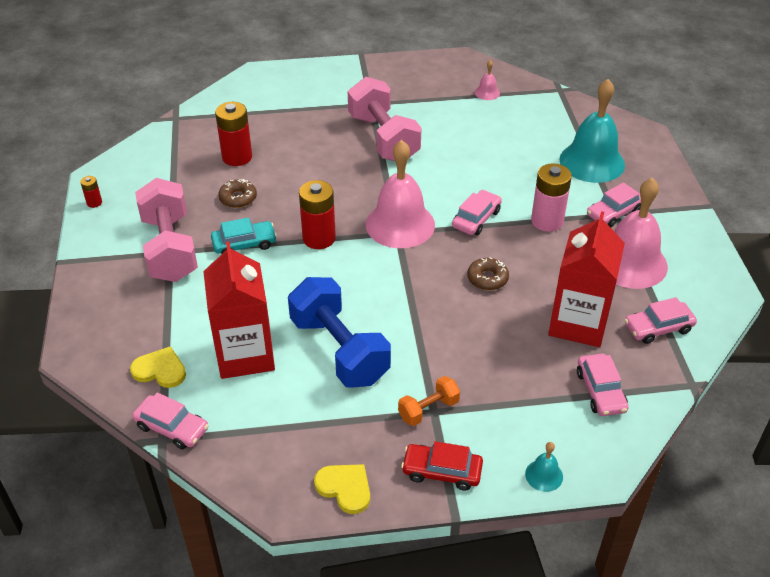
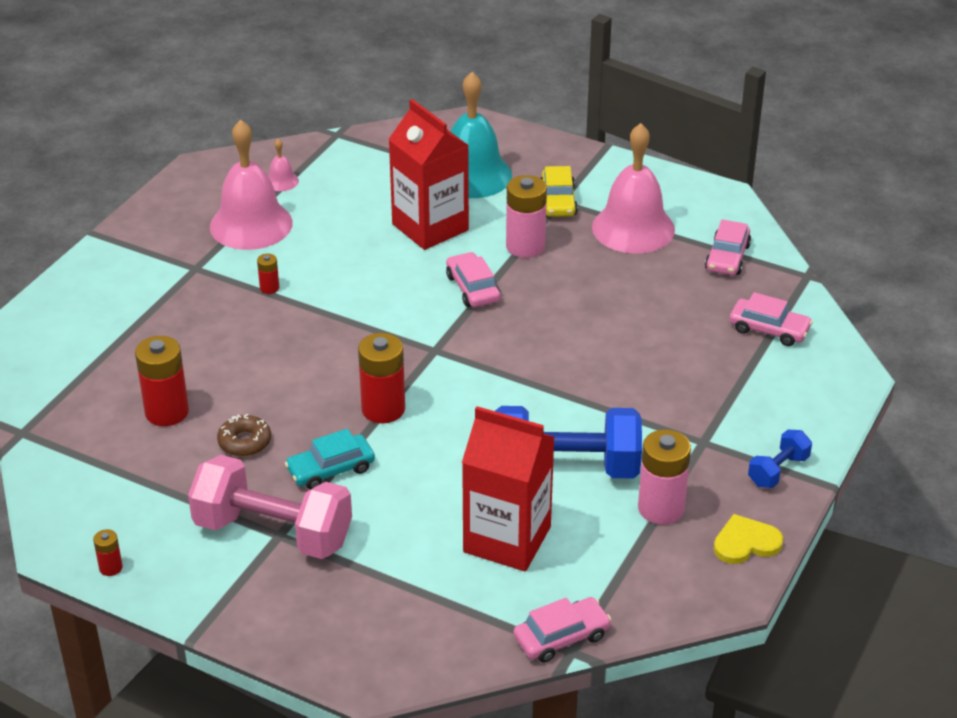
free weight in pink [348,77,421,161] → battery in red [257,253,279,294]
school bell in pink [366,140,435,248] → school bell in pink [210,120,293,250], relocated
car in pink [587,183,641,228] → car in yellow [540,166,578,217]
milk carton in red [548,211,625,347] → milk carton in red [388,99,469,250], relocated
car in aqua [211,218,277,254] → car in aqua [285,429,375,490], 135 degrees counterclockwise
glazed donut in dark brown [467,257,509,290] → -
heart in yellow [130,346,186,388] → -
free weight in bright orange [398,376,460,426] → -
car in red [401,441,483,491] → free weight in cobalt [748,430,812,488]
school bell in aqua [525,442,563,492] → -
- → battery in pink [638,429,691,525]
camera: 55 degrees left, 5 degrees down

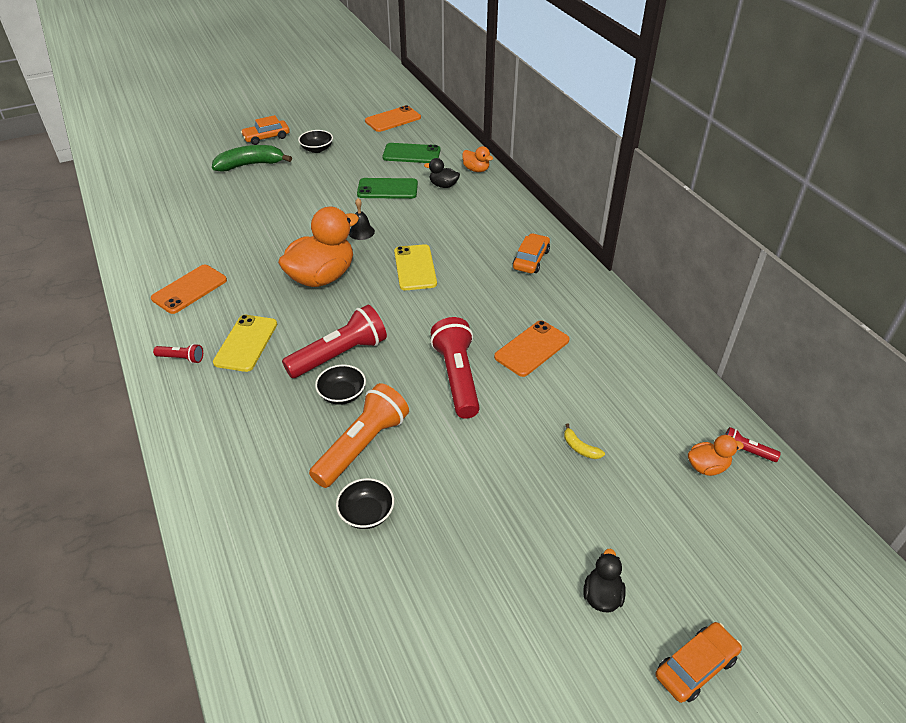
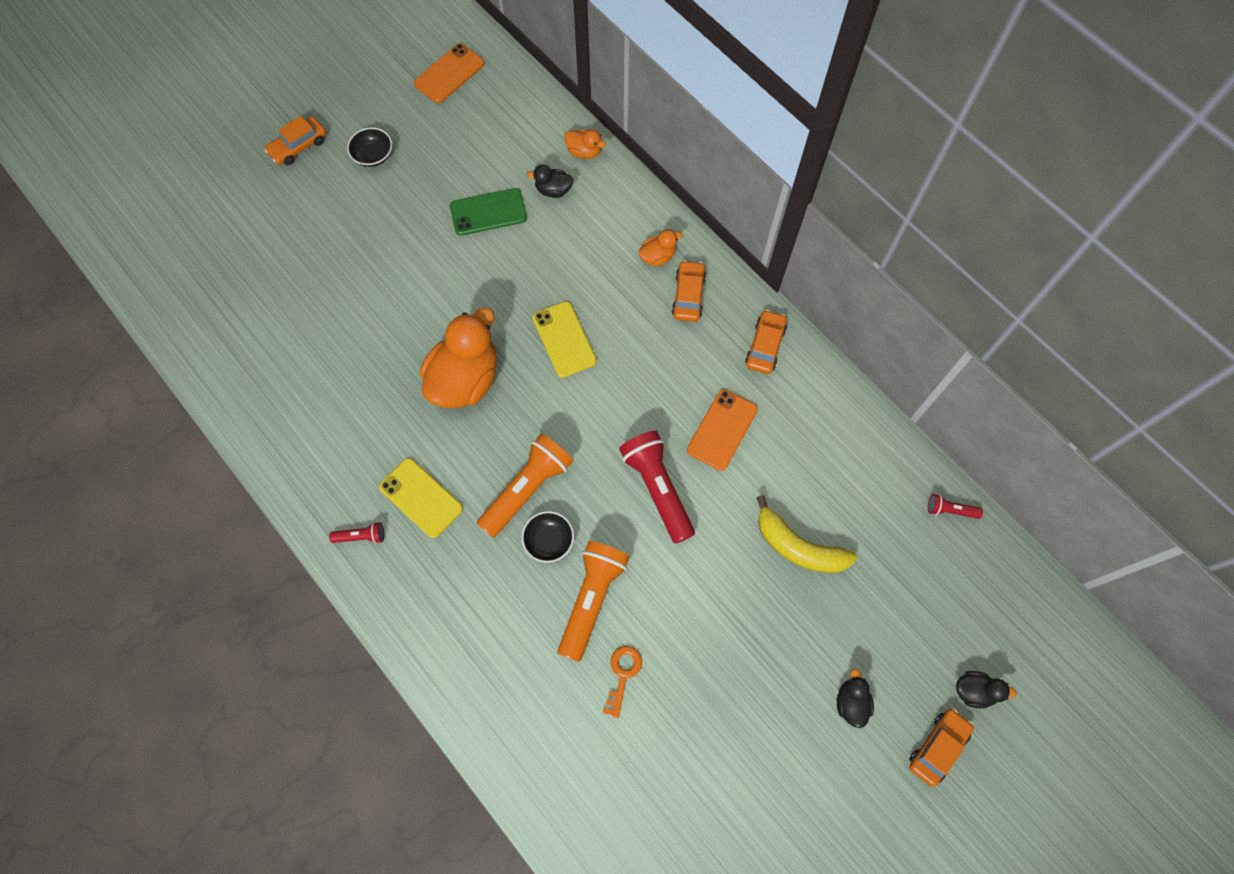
smartphone in leaf-green [382,143,440,163] → -
banana fruit in leaf-green [212,145,292,172] → -
school bell in black [349,198,375,240] → -
smartphone in bright orange [151,265,227,314] → -
torch in red [282,305,387,378] → torch in bright orange [477,433,573,538]
smartphone in yellow [213,315,277,372] → smartphone in yellow [379,458,463,538], 45 degrees counterclockwise
banana fruit in yellow [564,424,605,459] → banana fruit in yellow [756,495,857,573], x2.26
toy duck in bright orange [688,435,744,476] → toy duck in bright orange [638,229,683,267], relocated
serving bowl in black [336,478,394,529] → door key in bright orange [603,646,642,718]
- → car in bright orange [745,310,787,374]
- → toy duck in black [956,671,1017,709]
camera: 15 degrees left, 25 degrees up

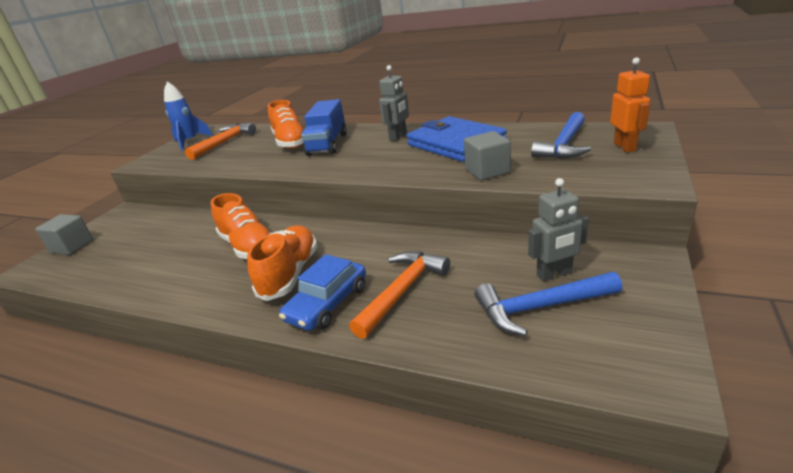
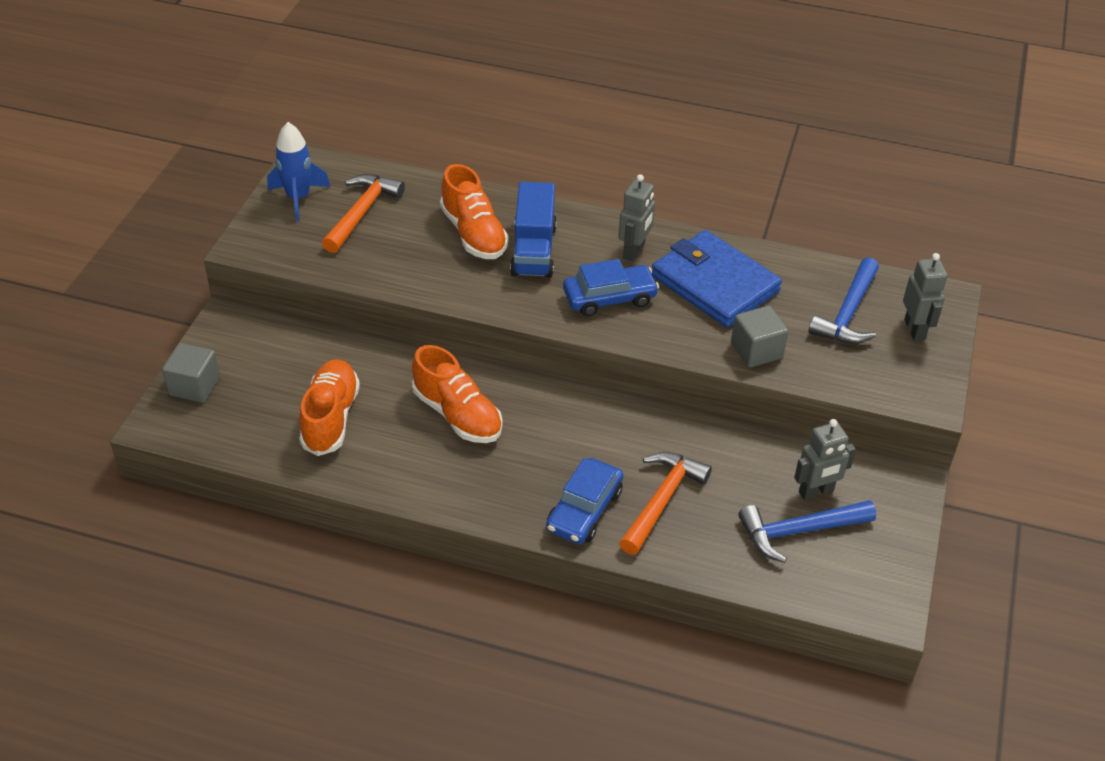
toy robot in bright orange [610,57,650,152] → toy robot in grey [903,253,948,341]
lace-up shoe in bright orange [247,225,318,301] → lace-up shoe in bright orange [299,359,360,456], relocated
- → car in cobalt [563,259,659,316]
camera: 10 degrees left, 15 degrees up

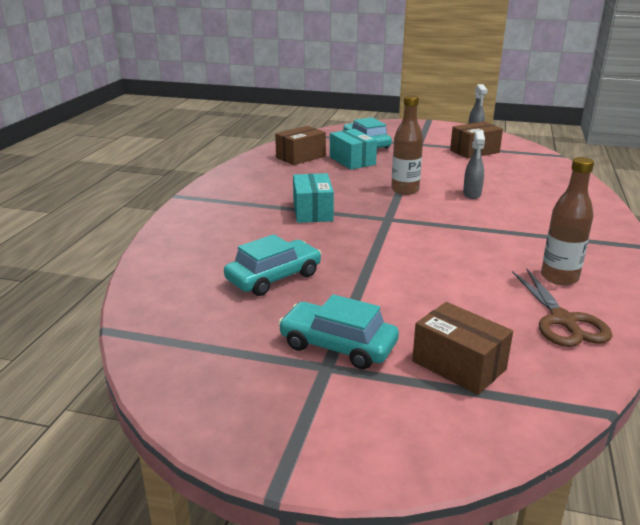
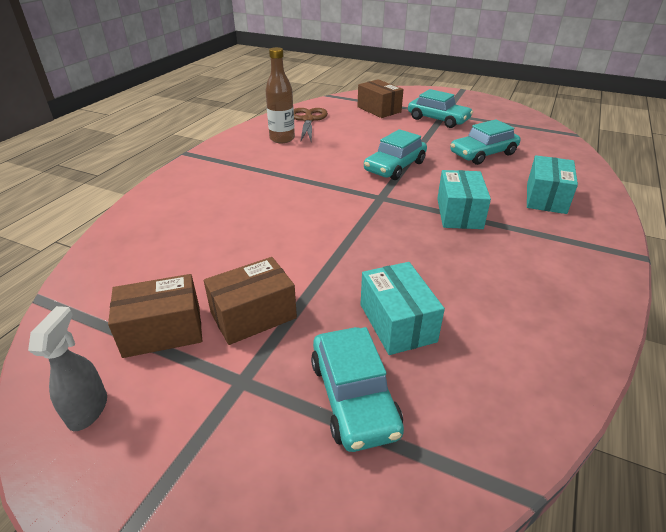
flask in dark brown [391,95,423,195] → -
parcel in dark brown [275,126,326,165] → parcel in dark brown [204,257,297,345], relocated
spray bottle in grey [463,131,485,199] → -
- → car in aqua [364,129,427,180]
- → parcel in aqua [527,155,578,214]
camera: 170 degrees left, 10 degrees up

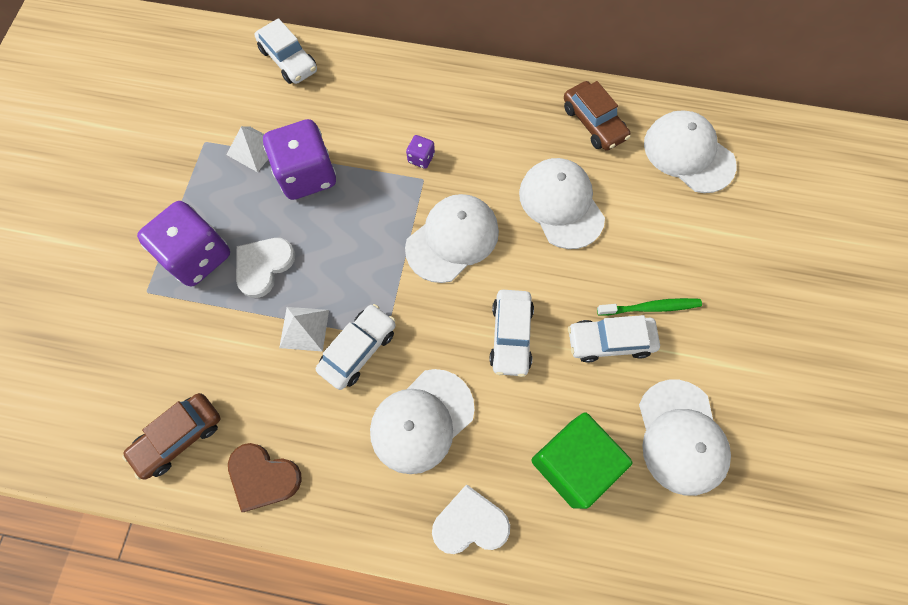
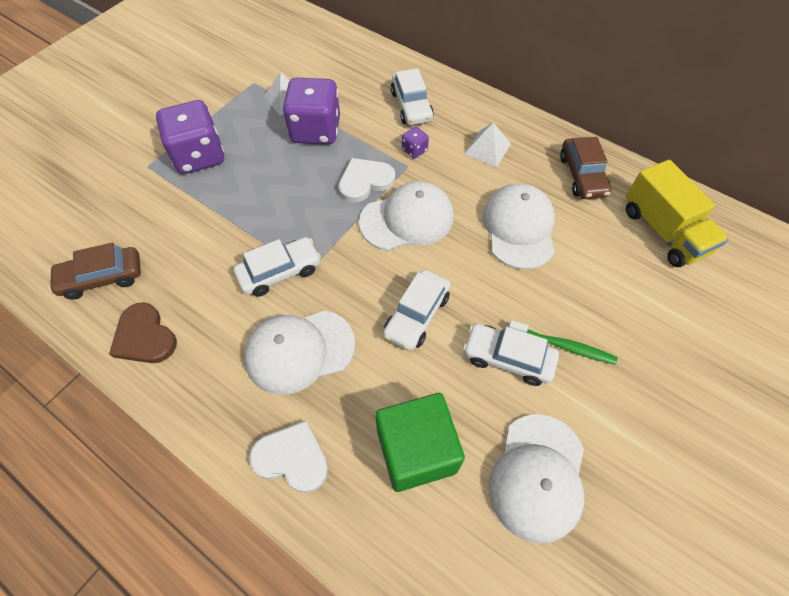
car in snow-white [255,18,317,84] → car in snow-white [391,68,434,125], relocated
cap in snow-white [644,110,737,193] → lorry in yellow [626,160,729,267]
heart in snow-white [236,238,295,298] → heart in snow-white [338,158,395,202], relocated
solid pyramid in snow-white [279,307,329,352] → solid pyramid in snow-white [464,122,511,167], relocated
camera: 25 degrees right, 10 degrees down

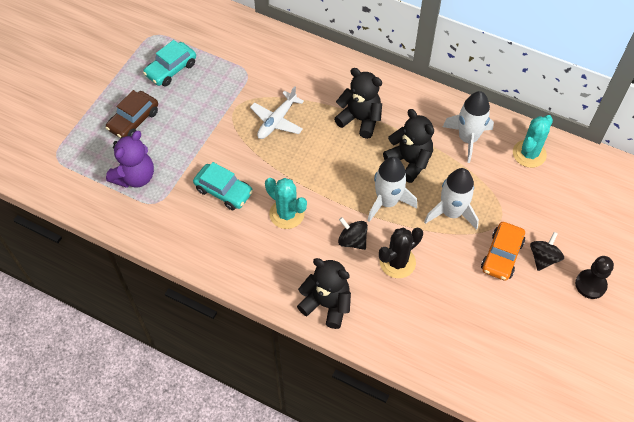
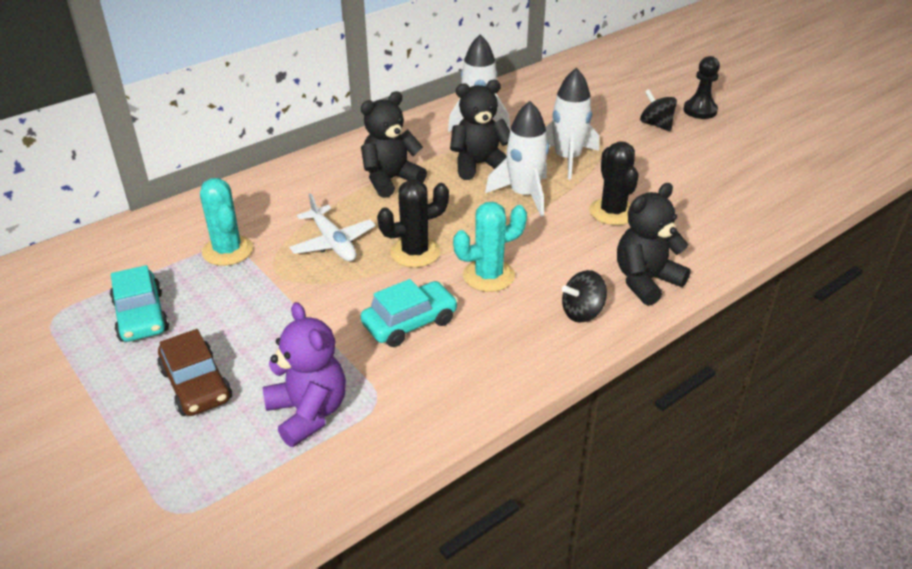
cactus in aqua [513,115,553,168] → cactus in aqua [200,178,253,266], relocated
spinning top in black [338,217,368,250] → spinning top in black [562,270,607,323], relocated
car in bright orange [481,222,525,281] → -
- → cactus in black [377,180,449,268]
camera: 65 degrees left, 20 degrees down

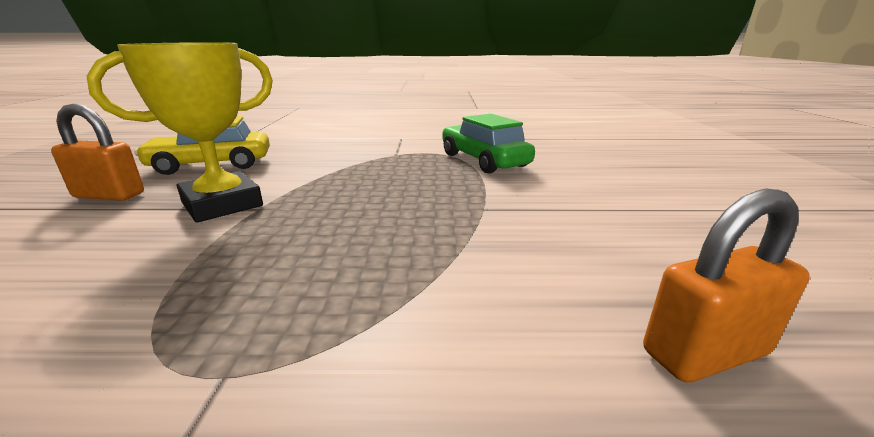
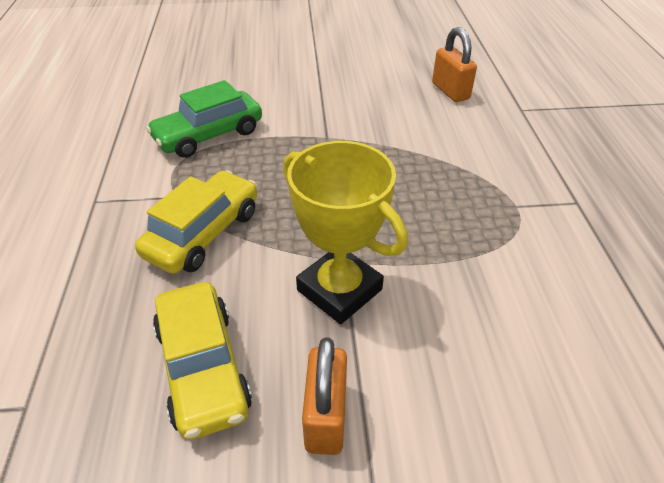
- → car in yellow [135,170,257,274]
camera: 95 degrees left, 20 degrees up

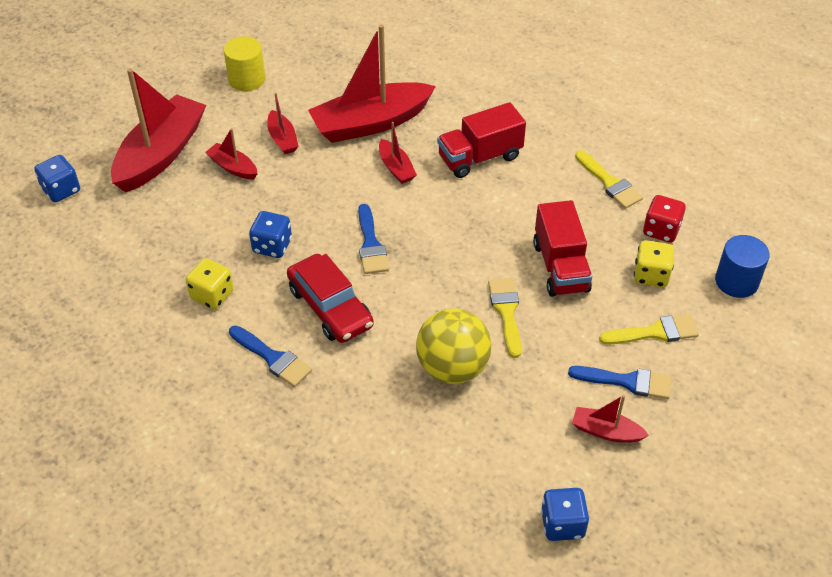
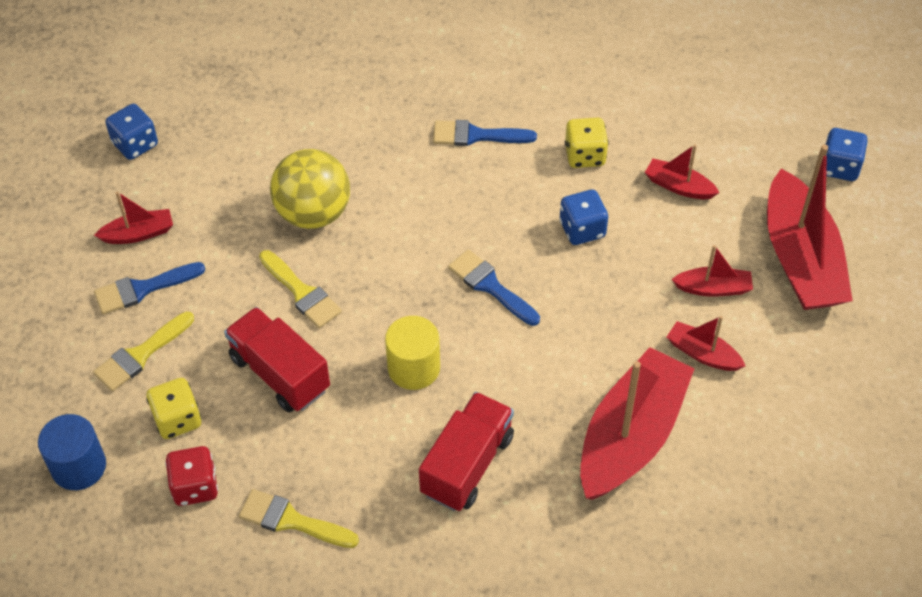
solid cylinder in yellow [223,36,265,91] → solid cylinder in yellow [385,316,440,390], relocated
toy boat in red [379,122,417,184] → toy boat in red [645,144,720,199], relocated
car in red [287,254,374,343] → -
camera: 145 degrees right, 5 degrees up

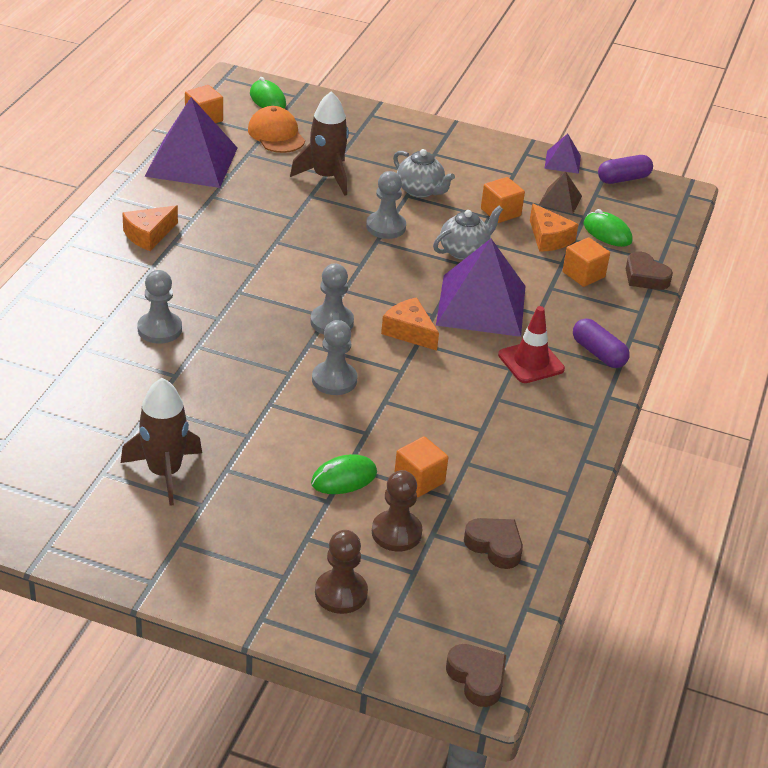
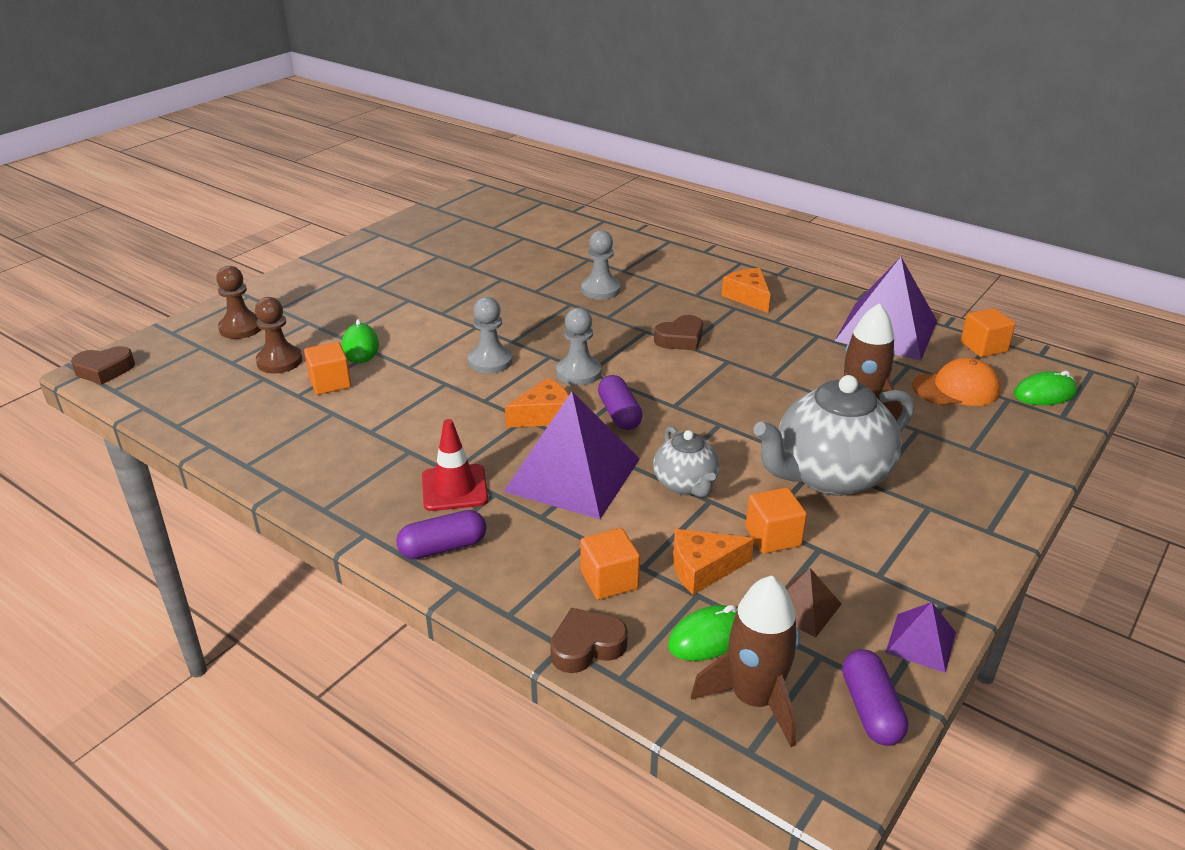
china teapot in grey [393,149,455,198] → china teapot in grey [753,375,914,496], x1.83
chess pawn in grey [366,171,406,239] → -
spaceship in dark brown [121,378,202,506] → spaceship in dark brown [691,575,799,747], relocated
heart in dark brown [464,518,523,569] → heart in dark brown [654,315,703,351], relocated
- → pill in royal purple [598,375,643,430]
camera: 110 degrees right, 5 degrees down

